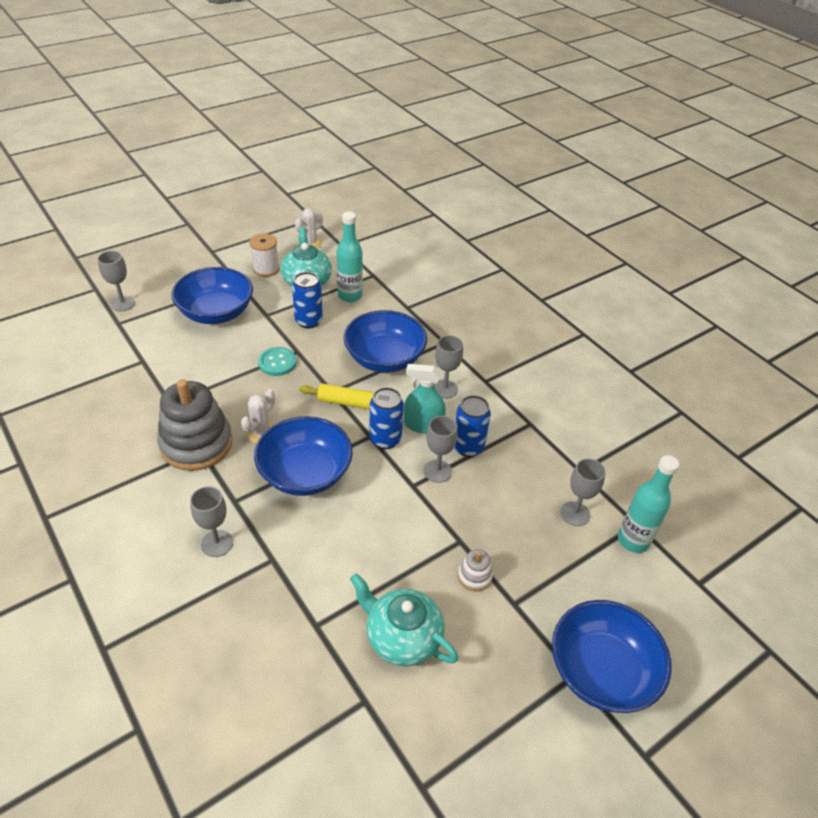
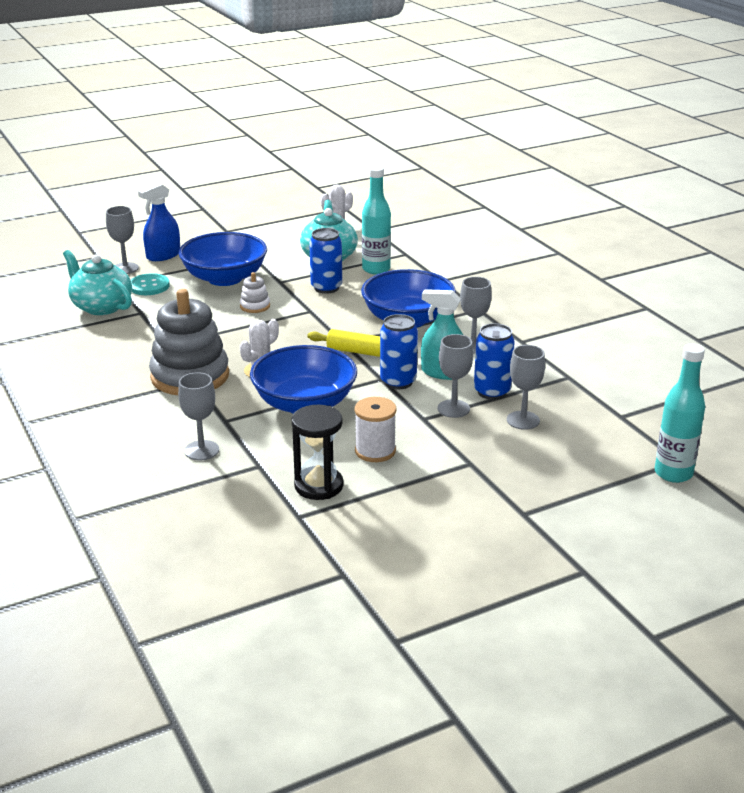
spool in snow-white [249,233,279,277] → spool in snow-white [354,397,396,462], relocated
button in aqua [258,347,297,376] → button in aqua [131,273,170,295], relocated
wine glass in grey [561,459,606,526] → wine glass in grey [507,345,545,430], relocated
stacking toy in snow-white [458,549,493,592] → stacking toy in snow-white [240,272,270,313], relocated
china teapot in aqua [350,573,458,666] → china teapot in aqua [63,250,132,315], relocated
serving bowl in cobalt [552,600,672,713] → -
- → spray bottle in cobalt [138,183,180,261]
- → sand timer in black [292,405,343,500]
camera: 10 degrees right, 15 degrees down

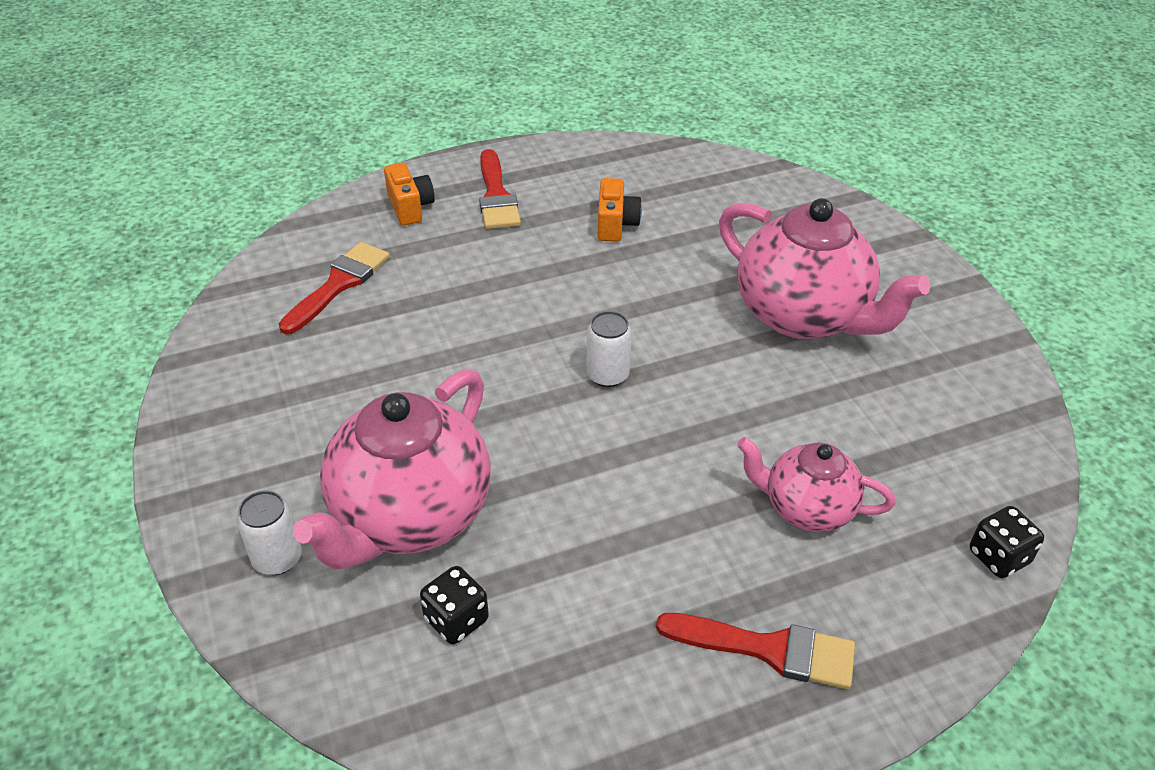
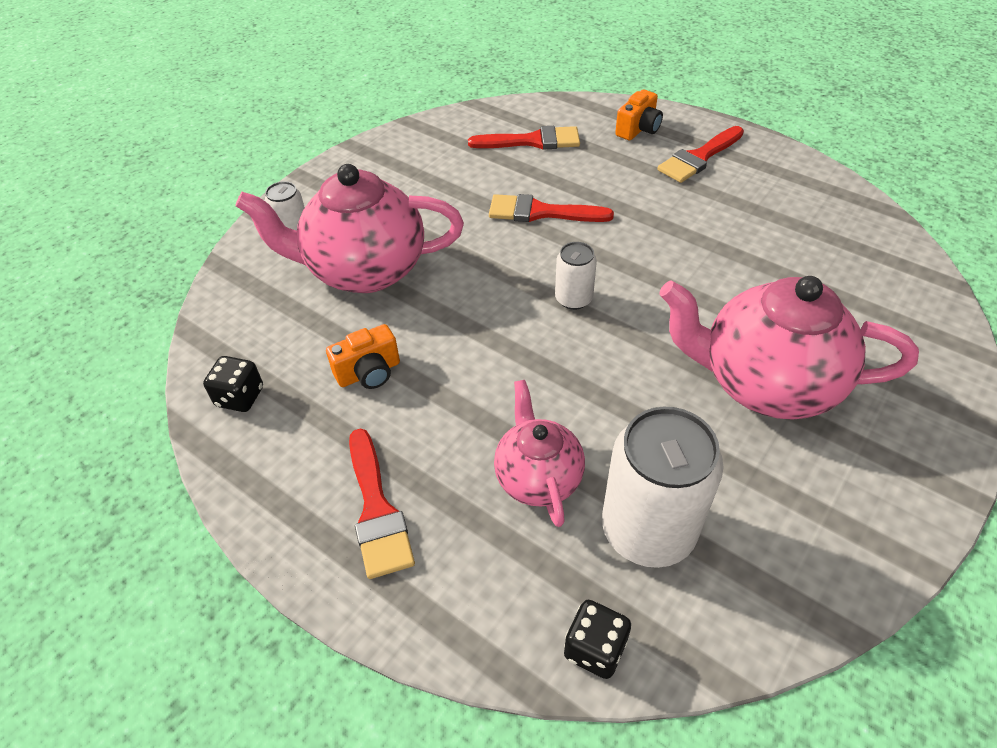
camera in bright orange [598,178,642,242] → camera in bright orange [326,324,400,389], relocated
china teapot in pink [719,198,931,339] → china teapot in pink [659,276,919,420], 90 degrees clockwise
dice in black [420,566,489,644] → dice in black [203,356,263,412], relocated
- → brush in red [489,194,614,222]
- → soda can in snow-white [602,407,724,568]
camera: 60 degrees right, 5 degrees up

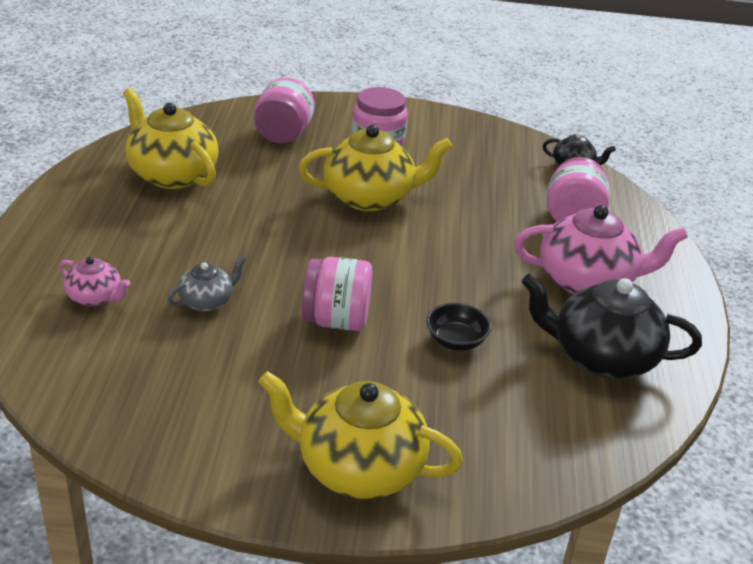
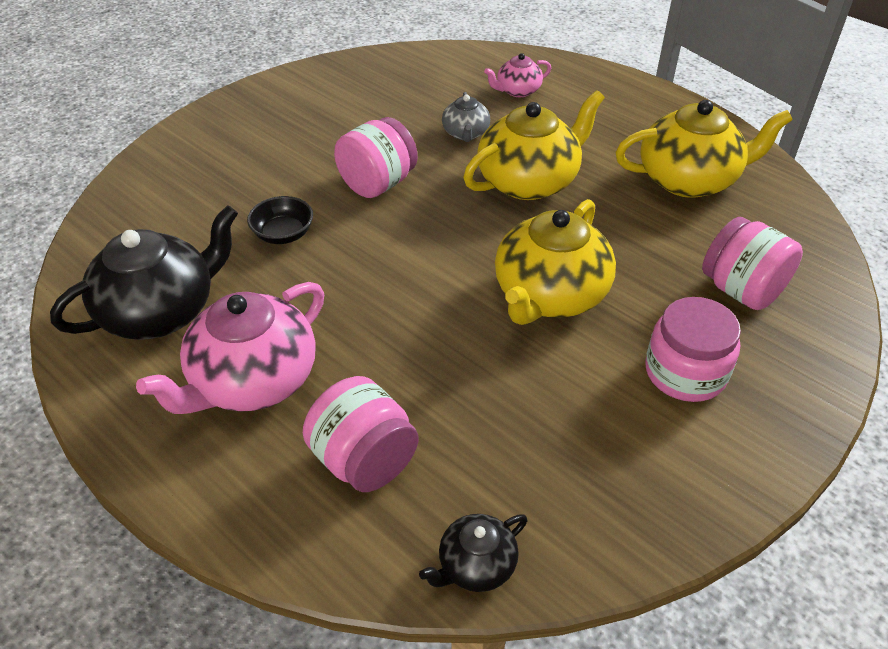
china teapot in yellow [258,371,463,499] → china teapot in yellow [464,90,605,200], relocated
camera: 130 degrees right, 10 degrees up

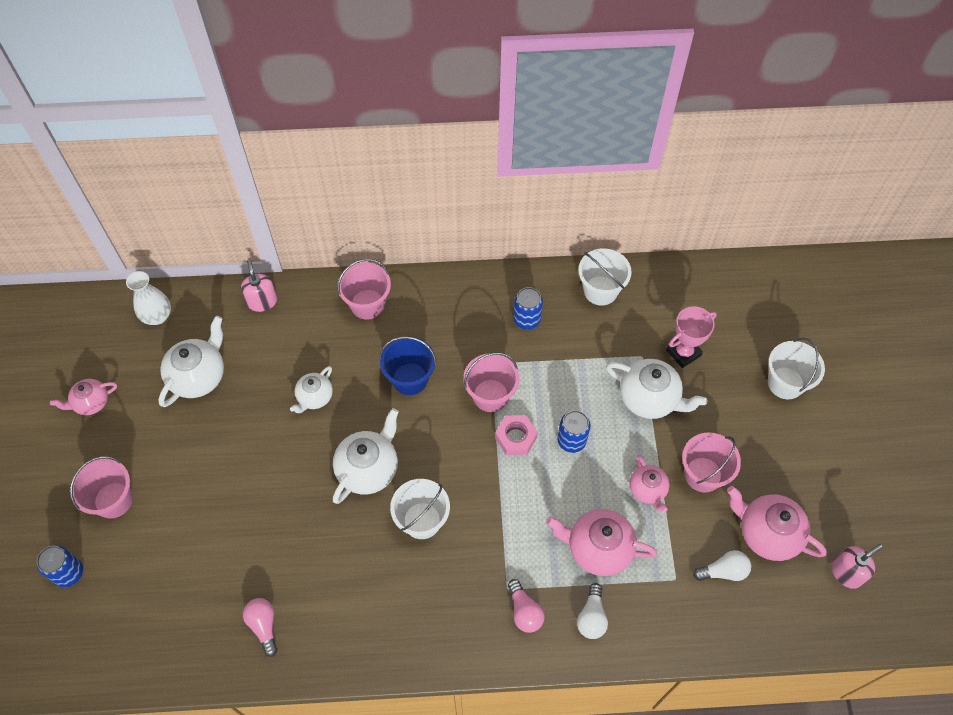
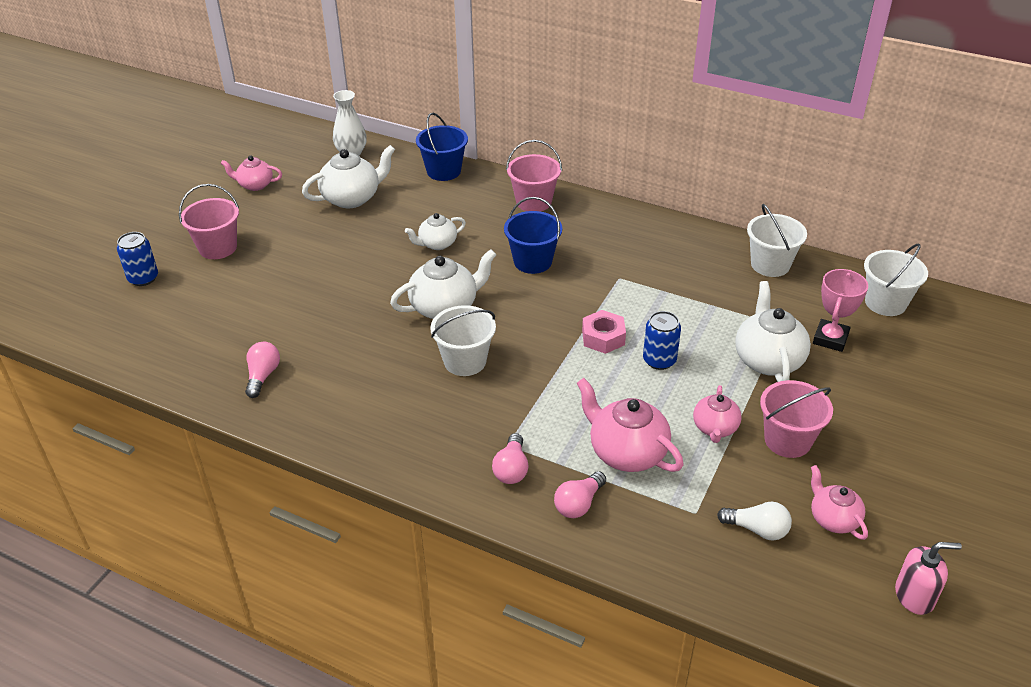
soap pump in pink [241,260,277,312] → sand bucket in cobalt [416,113,468,181]
soda can in cobalt [513,287,543,330] → -
prize cup in pink [666,306,717,368] → prize cup in pink [813,269,868,352], 60 degrees counterclockwise
sand bucket in snow-white [768,338,825,399] → sand bucket in snow-white [864,244,928,316], relocated
sand bucket in pink [463,353,519,412] → -
china teapot in snow-white [606,359,707,419] → china teapot in snow-white [735,281,811,382], 150 degrees counterclockwise
china teapot in pink [727,486,827,561] → china teapot in pink [811,465,868,540], x0.61
lightbulb in snow-white [577,583,608,639] → lightbulb in pink [554,471,606,518]
camera: 30 degrees right, 20 degrees down

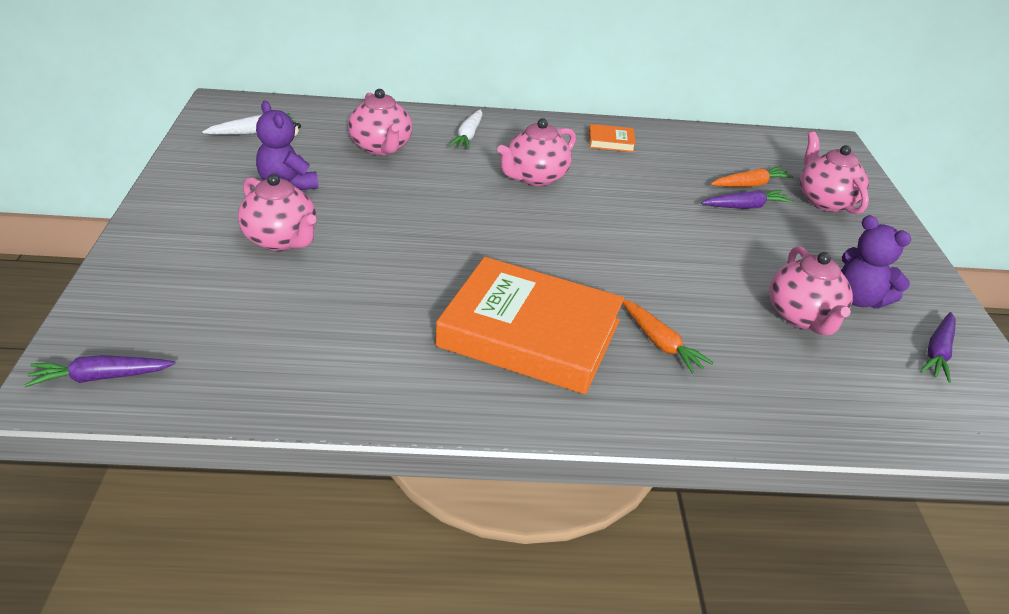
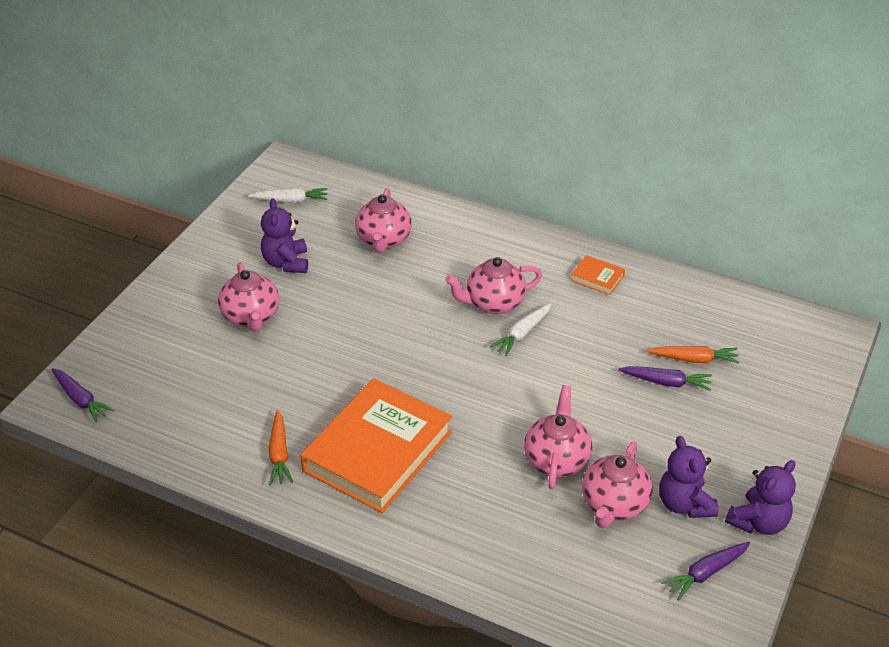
root vegetable in snow-white [448,109,483,150] → root vegetable in snow-white [490,303,551,356], relocated
china teapot in pink [800,132,869,214] → china teapot in pink [524,385,592,489], relocated
book in bright orange [435,257,624,394] → book in bright orange [300,378,452,513], 75 degrees clockwise
root vegetable in bright orange [623,299,713,374] → root vegetable in bright orange [269,410,293,485], relocated
root vegetable in royal purple [24,355,175,387] → root vegetable in royal purple [51,368,115,423], 150 degrees counterclockwise
- → teddy bear in royal purple [725,460,796,535]
camera: 30 degrees right, 5 degrees up

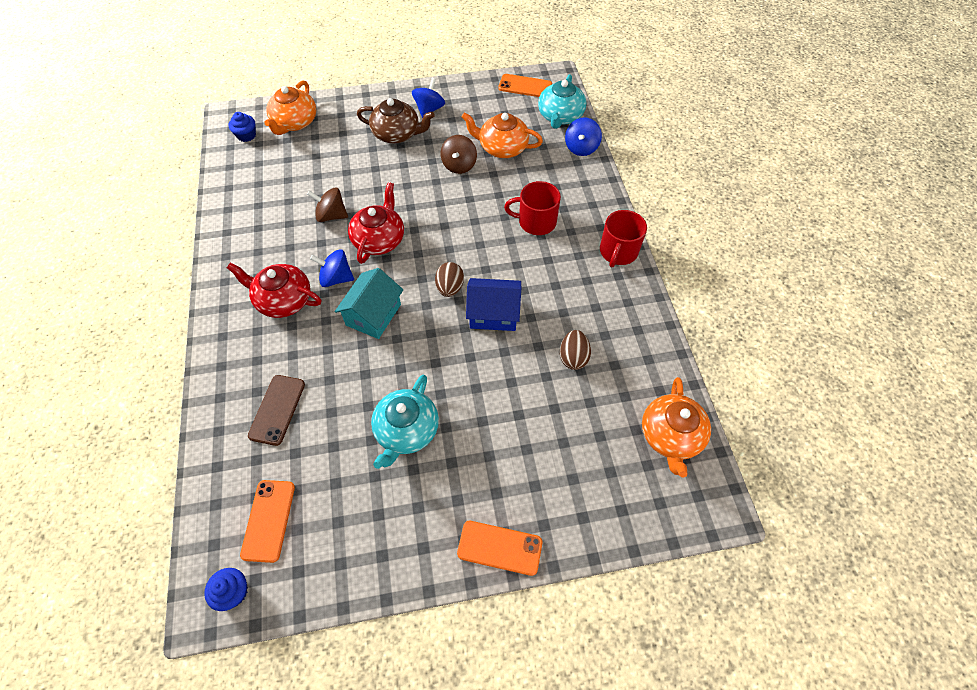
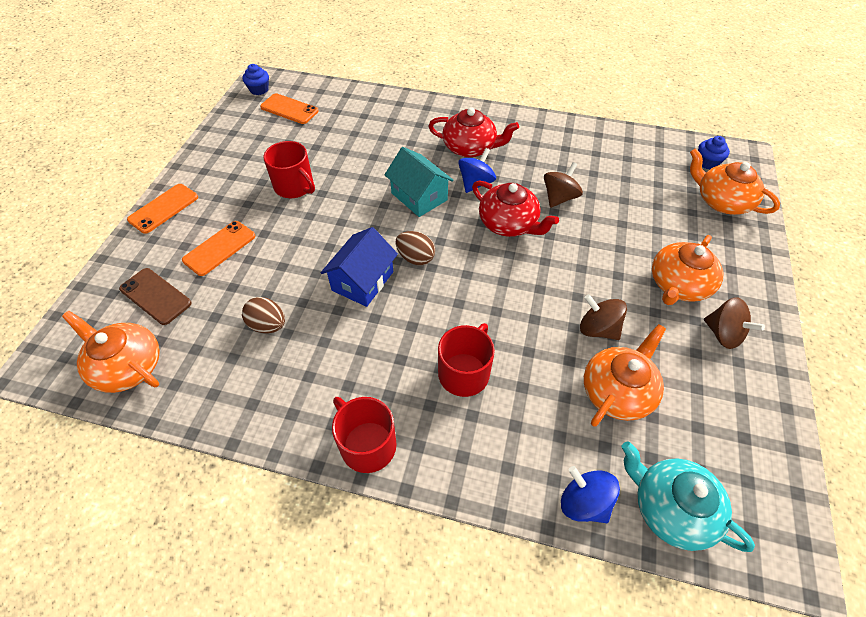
smartphone in bright orange [498,74,552,97] → smartphone in bright orange [182,221,255,276], relocated
spinning top in cobalt [412,78,445,118] → spinning top in dark brown [704,297,765,349]
china teapot in dark brown [357,98,435,143] → china teapot in bright orange [652,235,723,305]
china teapot in red [227,263,321,318] → china teapot in red [428,107,519,157], 60 degrees clockwise
smartphone in dark brown [248,375,305,446] → smartphone in dark brown [119,268,192,325], relocated
china teapot in aqua [371,375,439,469] → mug in red [263,141,315,198]
camera: 115 degrees right, 5 degrees down

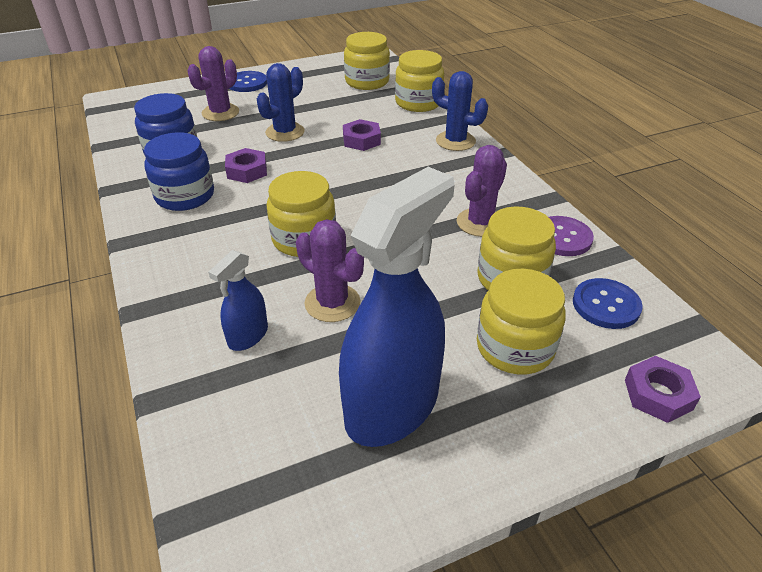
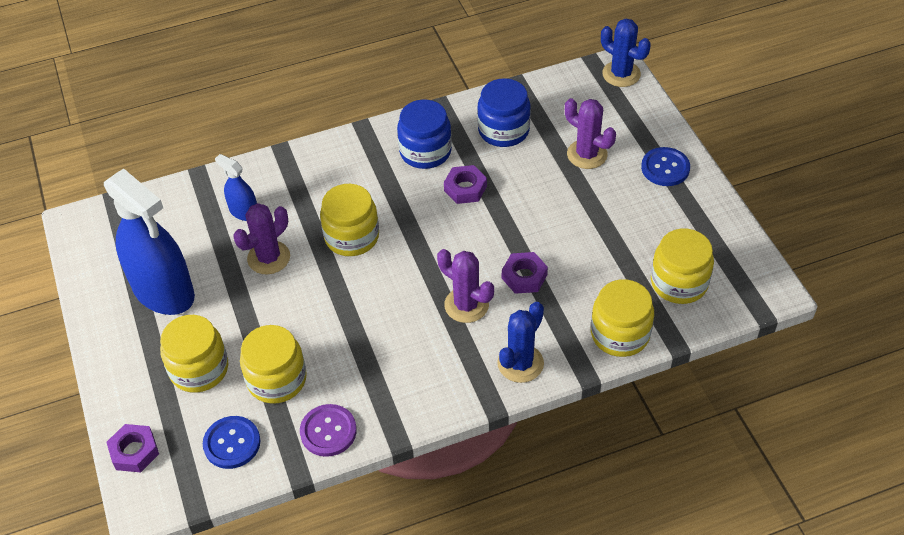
cactus in cobalt [257,63,305,142] → cactus in cobalt [601,19,651,87], relocated
cactus in royal purple [457,145,507,237] → cactus in royal purple [437,249,494,323], relocated
camera: 95 degrees right, 10 degrees up

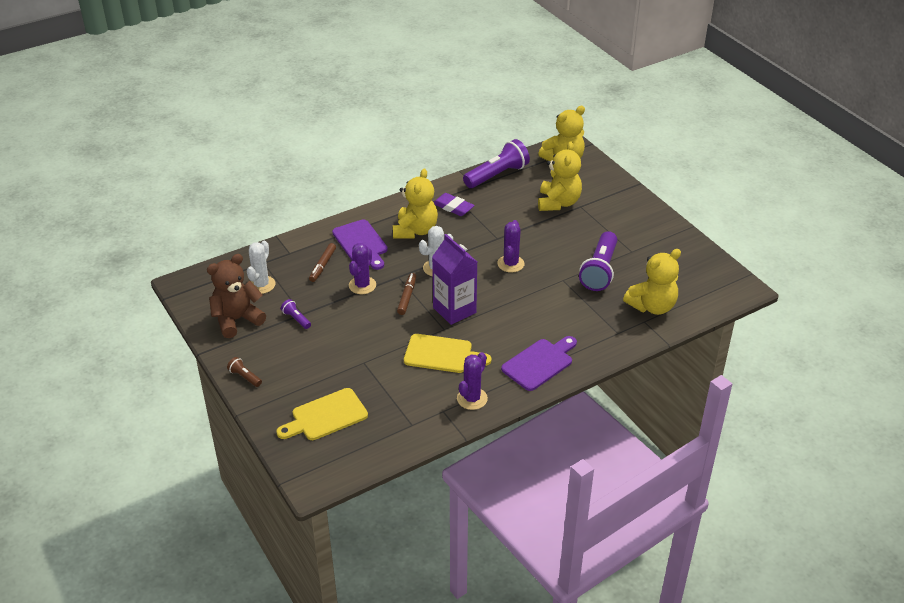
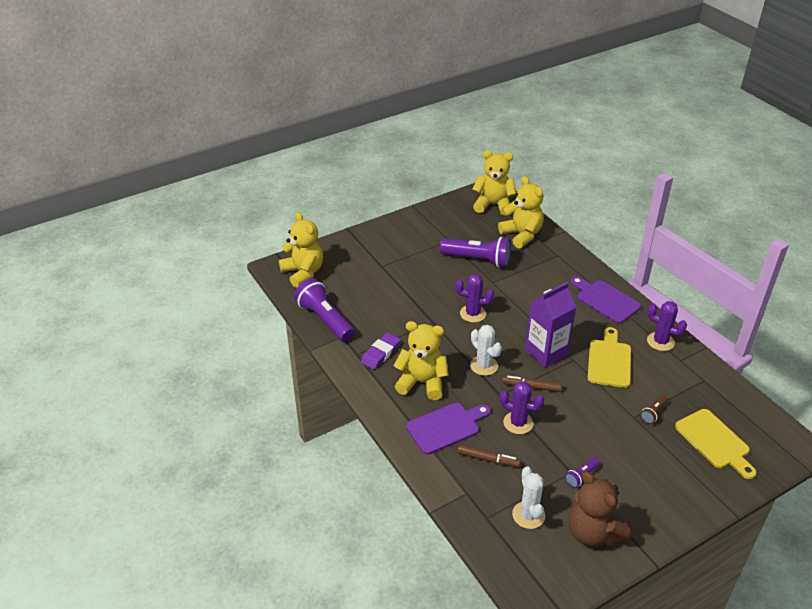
teddy bear in yellow [538,141,582,211] → teddy bear in yellow [472,150,516,215], relocated
cactus in snow-white [247,241,276,294] → cactus in snow-white [512,466,545,529], 60 degrees clockwise
torch in dark brown [227,357,262,387] → torch in dark brown [640,395,668,424], relocated
camera: 90 degrees left, 0 degrees up

